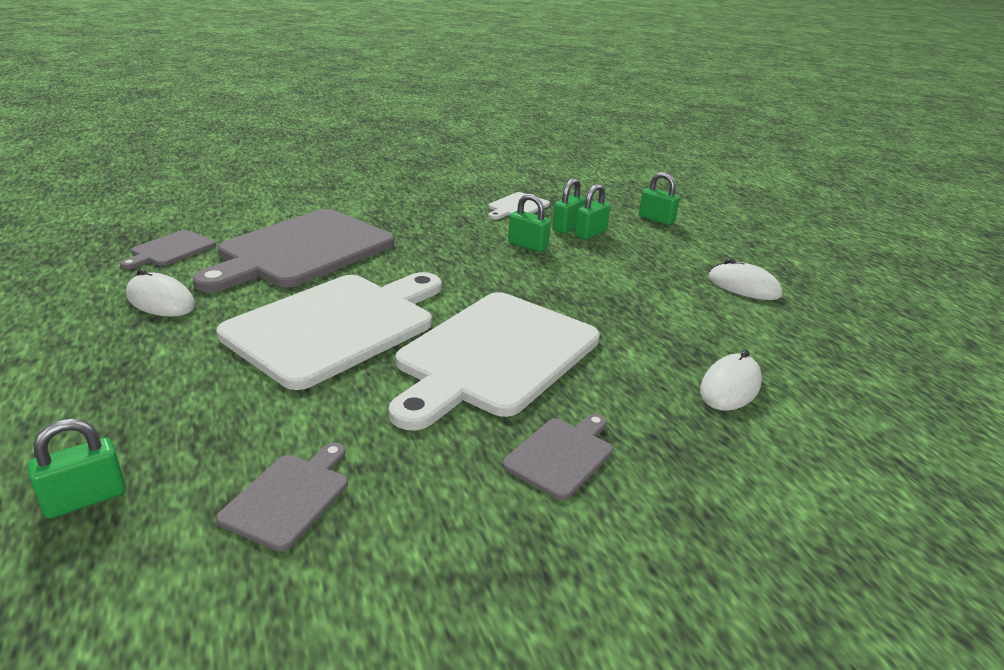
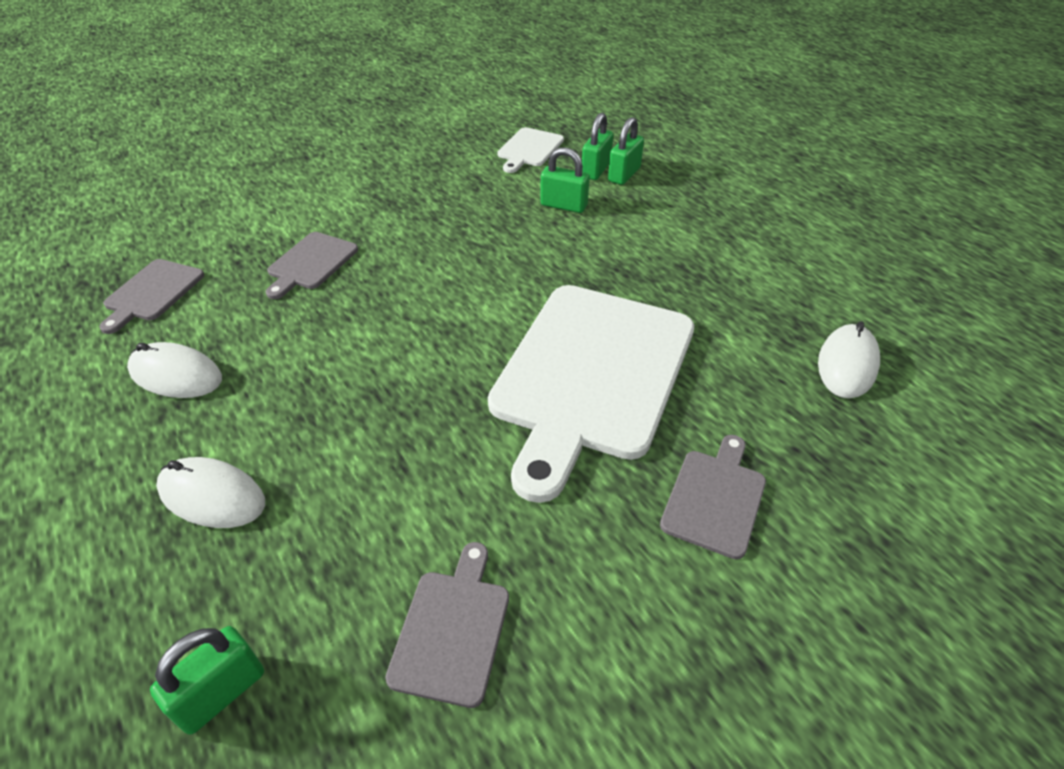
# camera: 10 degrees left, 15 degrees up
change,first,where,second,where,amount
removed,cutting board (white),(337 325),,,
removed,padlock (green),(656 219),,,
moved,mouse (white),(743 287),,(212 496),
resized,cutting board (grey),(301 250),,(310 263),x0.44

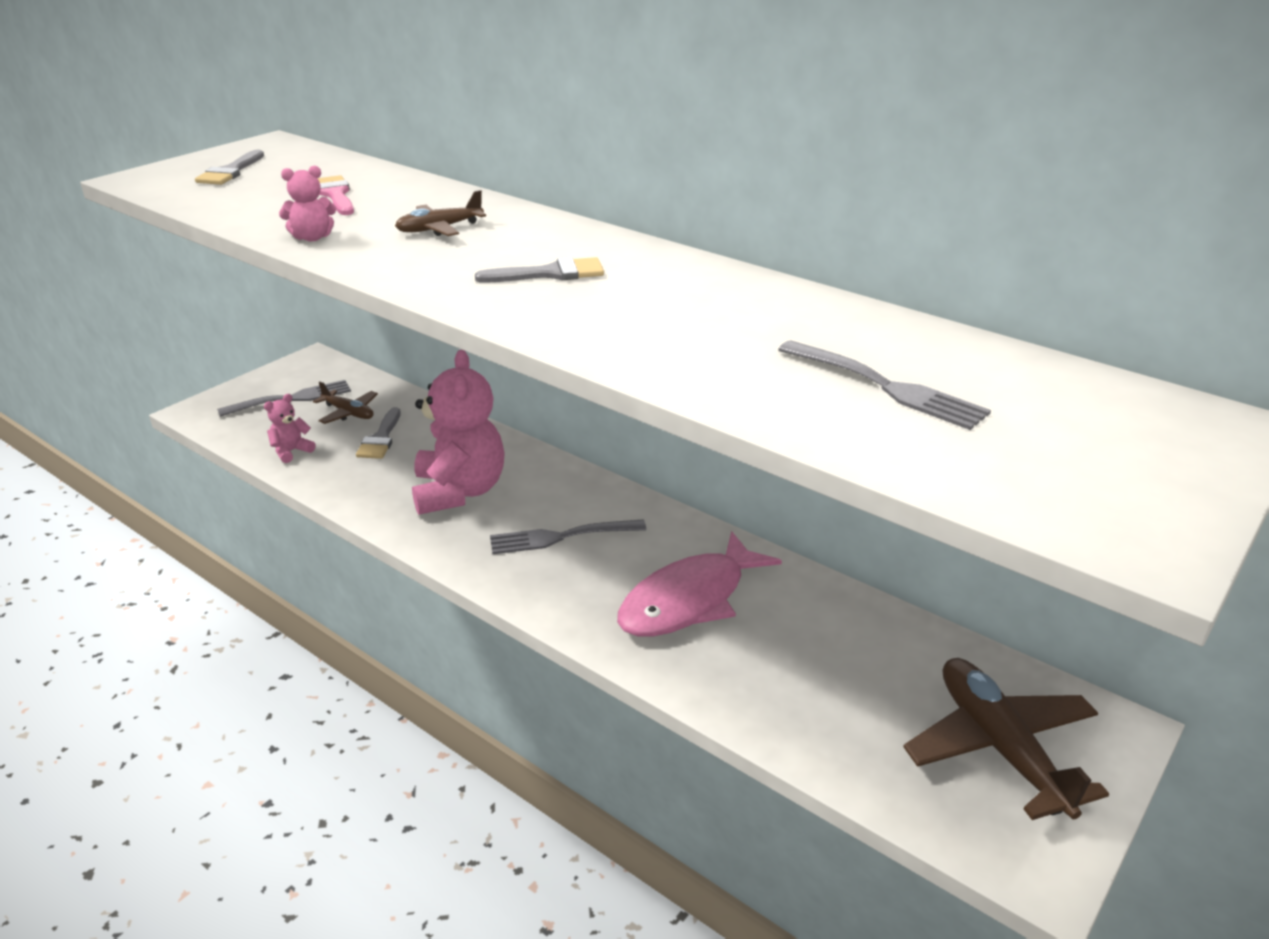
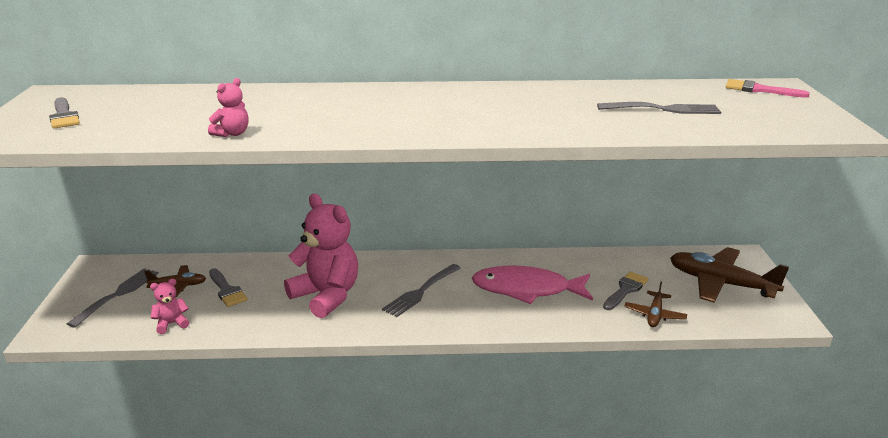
# camera: 40 degrees left, 5 degrees down
change,first,where,second,where,amount
moved,brush (pink),(335 195),,(759 90),
moved,plane (brown),(439 229),,(655 315),
moved,brush (grey),(550 274),,(625 290),
turned,teddy bear (pink),(291 451),,(172 324),60 degrees clockwise
turned,fish (pink),(689 600),,(526 289),90 degrees clockwise

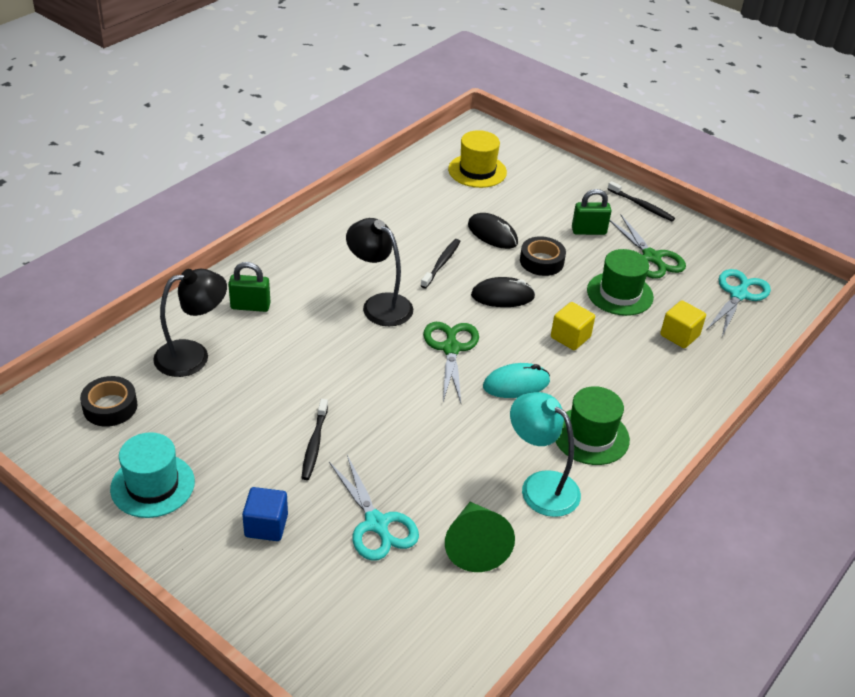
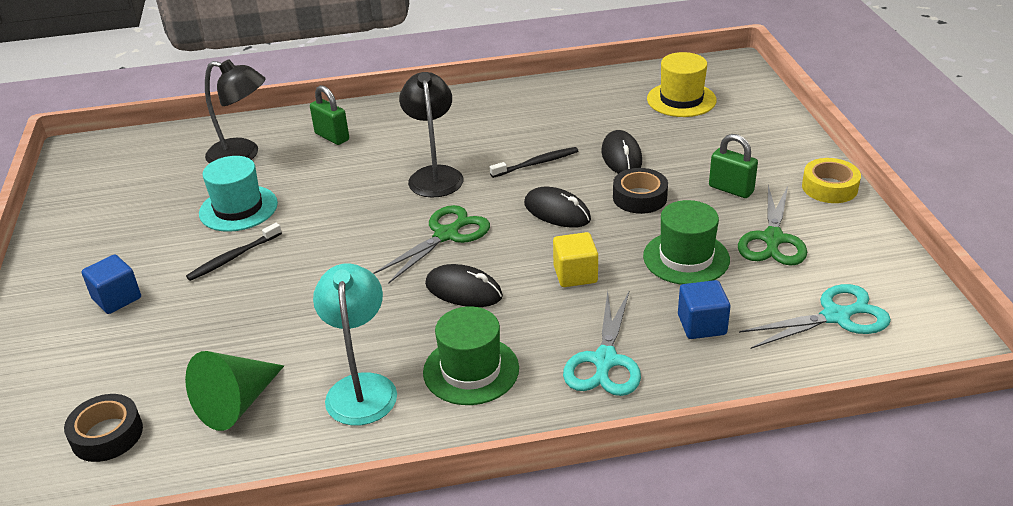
# camera: 45 degrees right, 5 degrees down
change,first,where,second,where,amount
moved,tape (black),(110 407),,(107 435),
moved,hat (turquoise),(152 485),,(238 208),
moved,scissors (turquoise),(376 524),,(605 360),
replaced,toothbrush (black),(641 206),tape (yellow),(829 187),
recoloured,mouse (turquoise),(516 384),mouse (black),(463 290),
recoloured,cube (yellow),(679 335),cube (blue),(701 325),

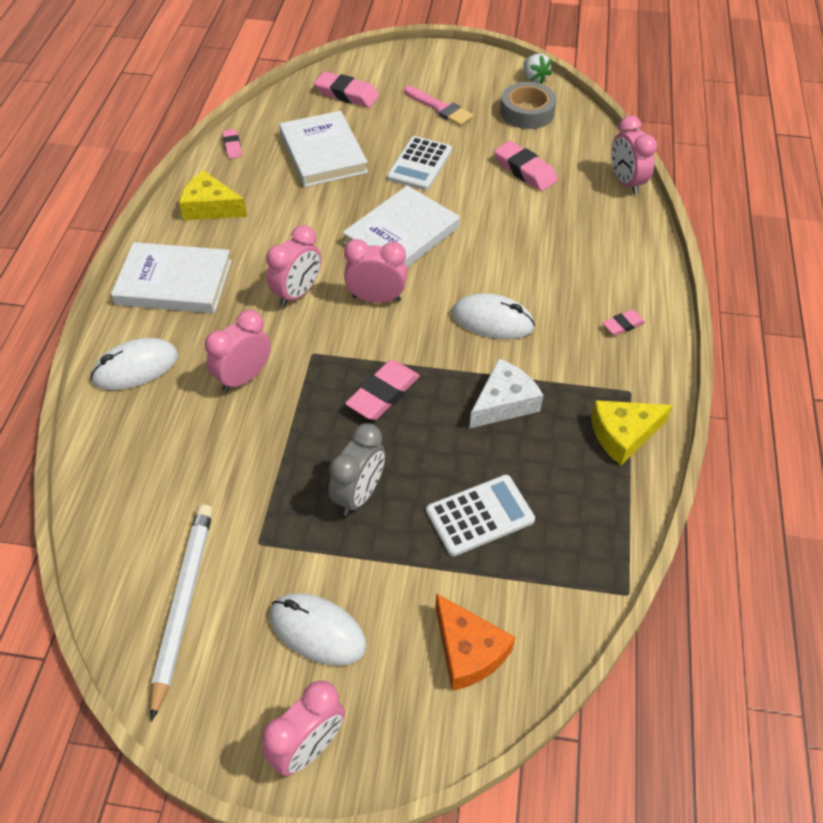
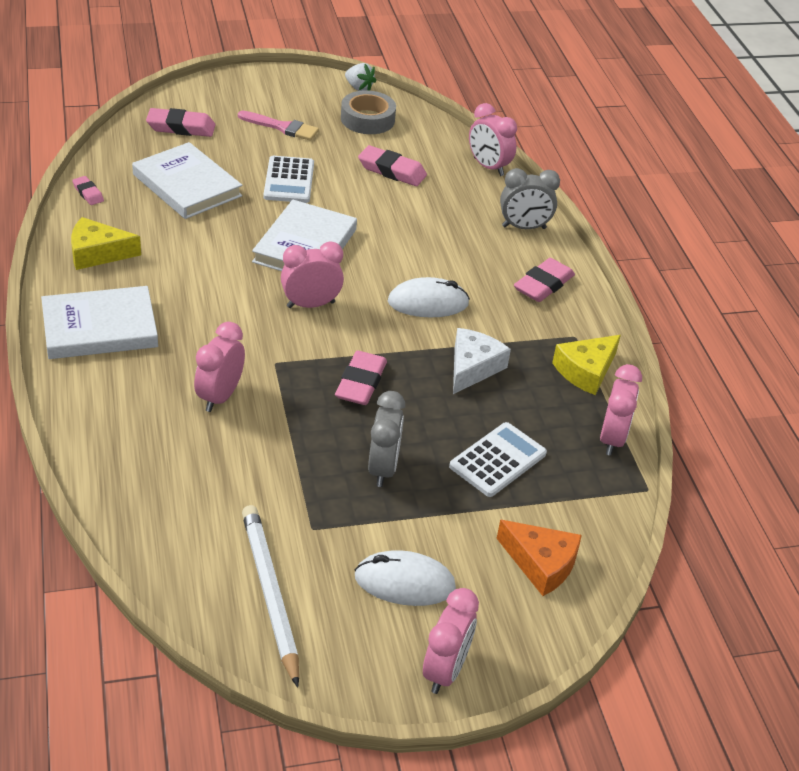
# camera: 25 degrees left, 10 degrees down
change,first,where,second,where,amount
removed,mouse (white),(135 368),,,
added,,,clock (grey),(524 227),
moved,clock (pink),(297 293),,(612 439),
resized,eraser (pink),(623 325),,(543 285),x1.78

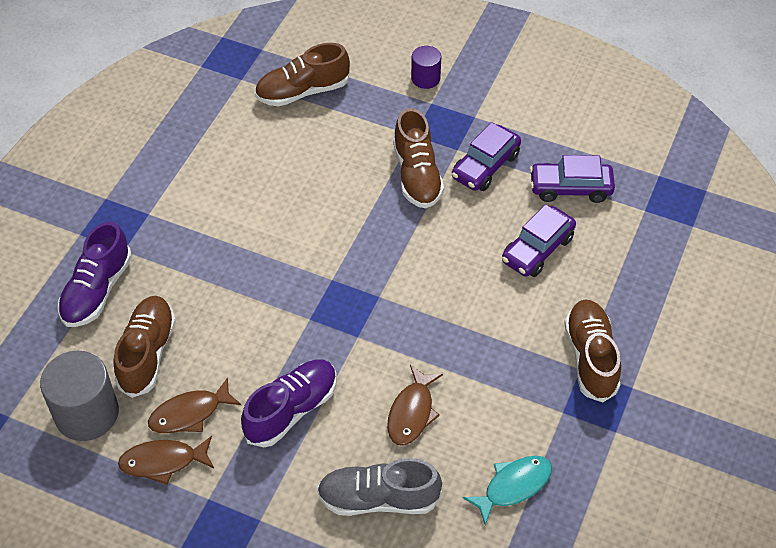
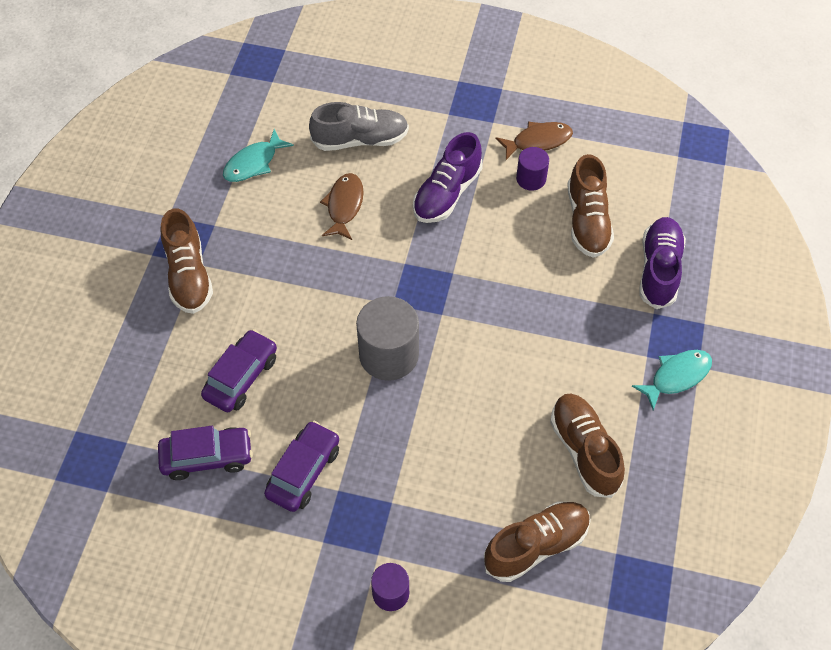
# camera: 170 degrees right, 5 degrees up
change,first,where,second,where,amount
added,,,fish (turquoise),(676 377),
moved,cylinder (grey),(87 413),,(389 355),
moved,shoe (brown),(417 175),,(584 451),
replaced,fish (brown),(190 413),cylinder (purple),(531 179),

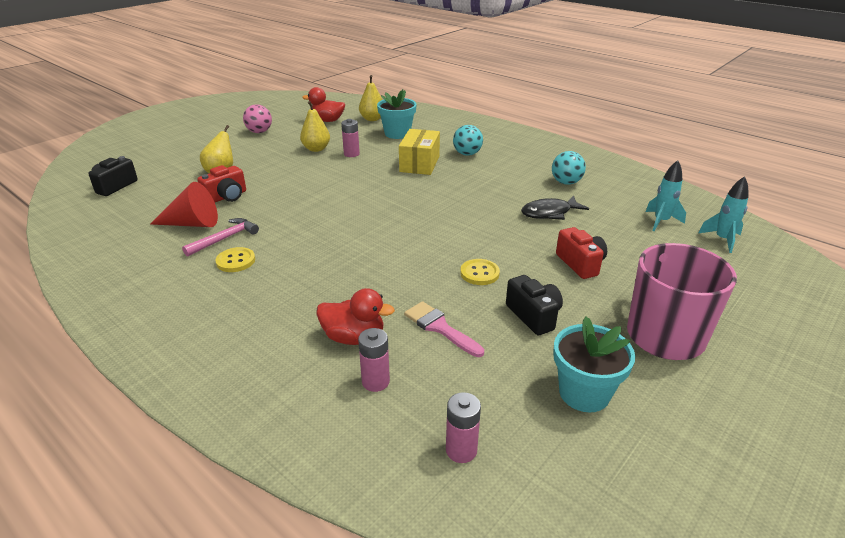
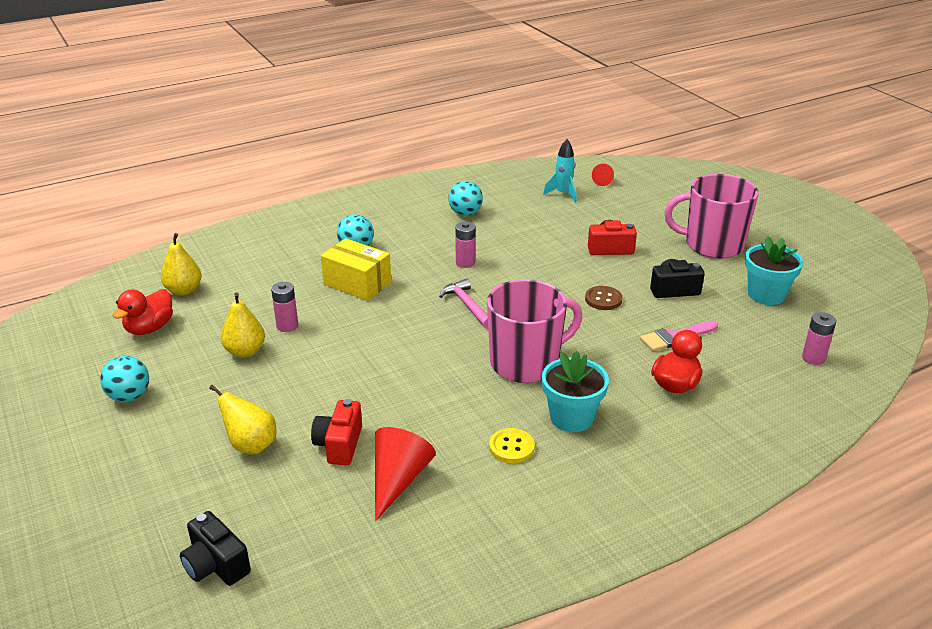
# camera: 70 degrees left, 0 degrees up
change,first,where,second,where,amount
removed,fish (black),(549 213),,,
added,,,mug (pink),(526 363),
moved,hammer (pink),(225 238),,(467 305),
moved,battery (pink),(375 382),,(465 263),
moved,flower pot (turquoise),(397 134),,(571 417),
replaced,rocket (turquoise),(722 240),cone (red),(603 181),
recoloured,ball (pink),(259 132),ball (turquoise),(129 396),
recoloured,button (yellow),(479 273),button (brown),(603 299),
turned,camera (red),(226 197),,(339 445),150 degrees counterclockwise

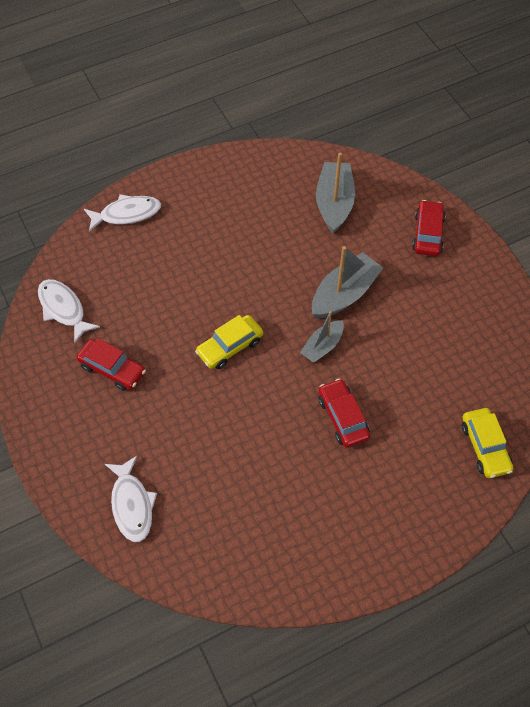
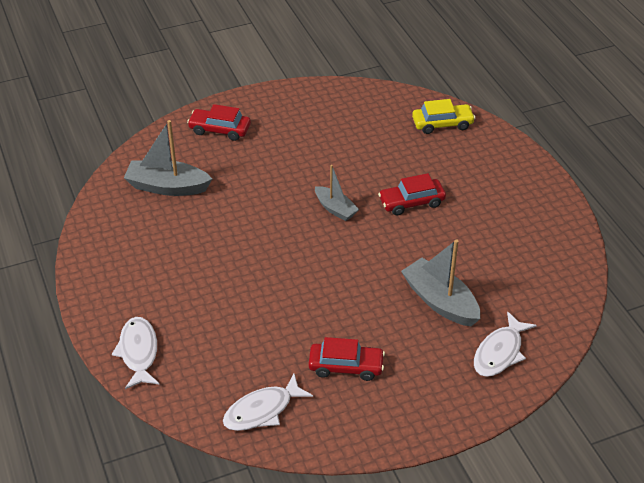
# camera: 85 degrees left, 15 degrees down
change,first,where,second,where,amount
removed,car (yellow),(230 347),,,
moved,boat (grey),(344 294),,(440 301),
turned,car (red),(112 369),,(346 366),60 degrees clockwise
turned,fish (white),(132 505),,(500 352),135 degrees clockwise

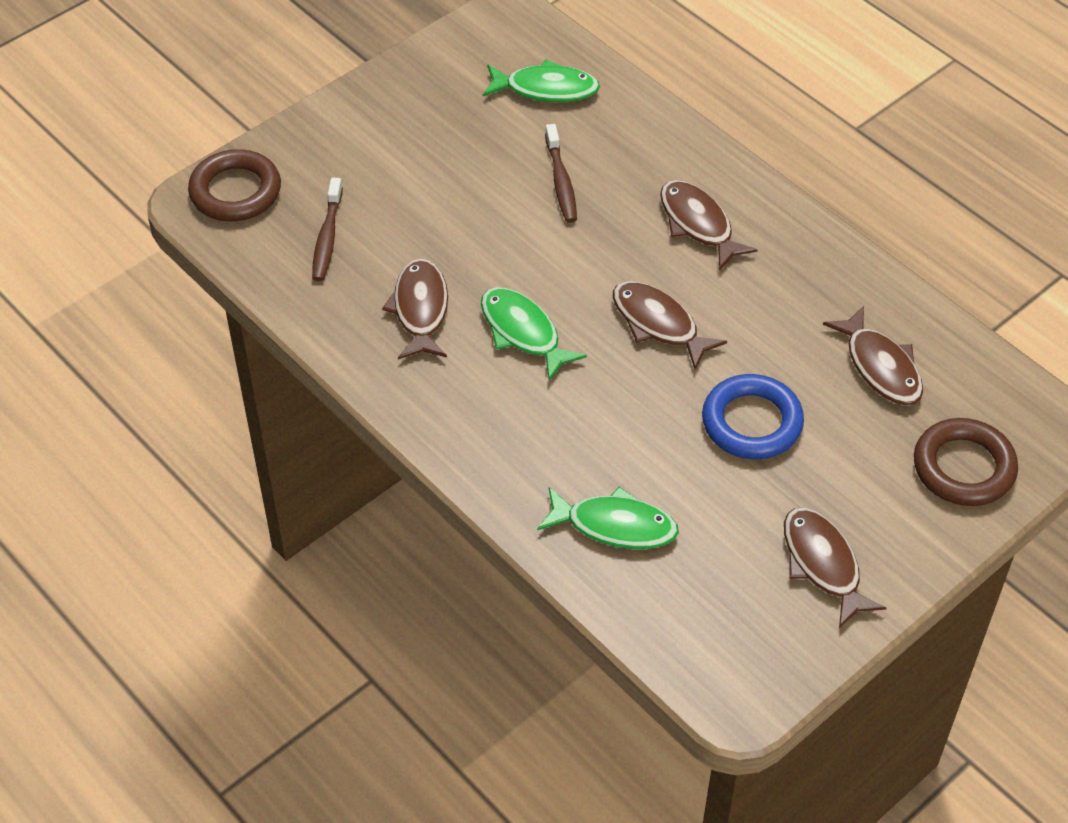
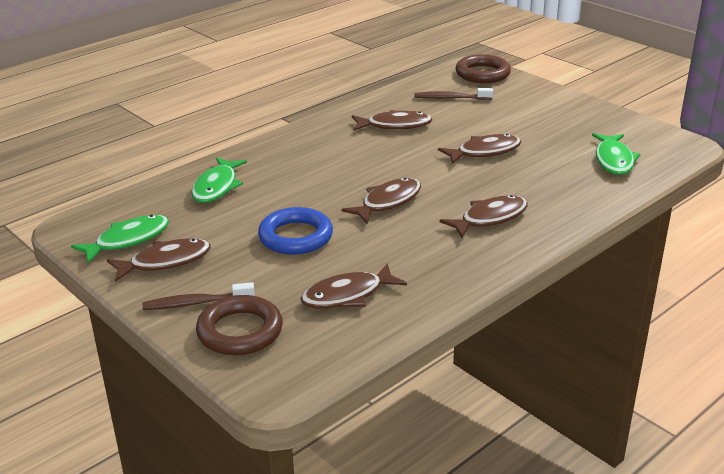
# camera: 90 degrees right, 20 degrees down
change,first,where,second,where,amount
added,,,fish (brown),(484 152),
moved,fish (green),(523 332),,(128 240),
moved,toothbrush (brown),(561 181),,(195 303),

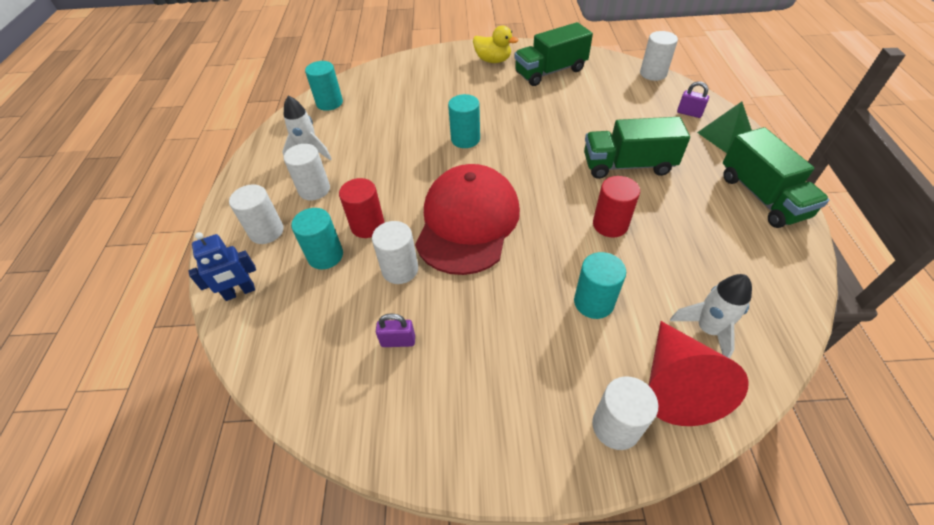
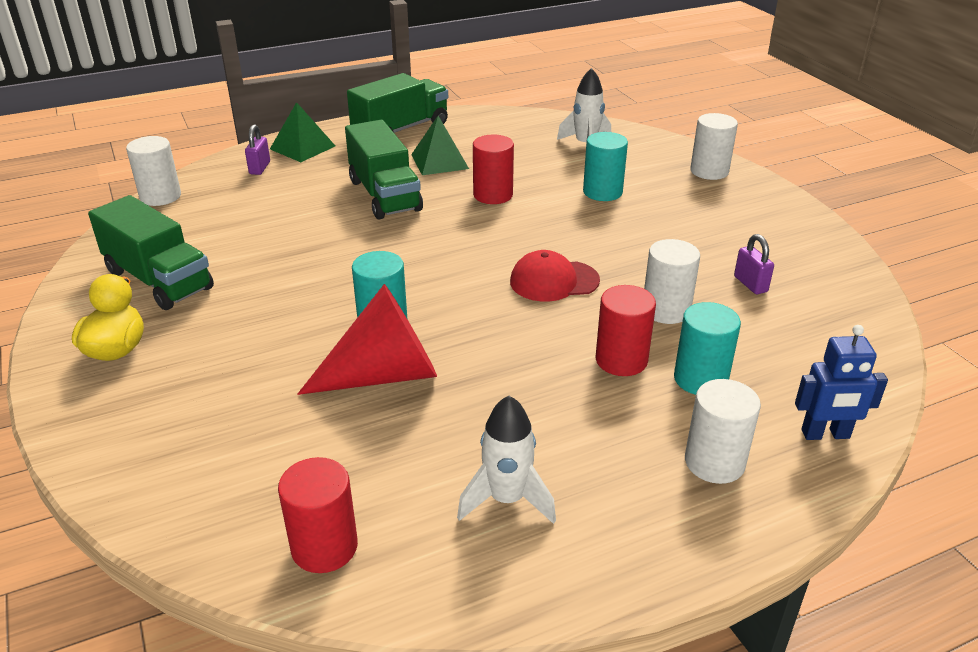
# camera: 115 degrees left, 15 degrees down
change,first,where,second,where,amount
removed,cylinder (white),(314 189),,,
added,,,pyramid (green),(439 161),
moved,cone (red),(676 384),,(384 375),
recoloured,cylinder (turquoise),(329 103),cylinder (red),(324 547),
turned,robot (blue),(240 292),,(825 434),135 degrees clockwise
resized,cap (red),(467 222),,(554 281),x0.51

